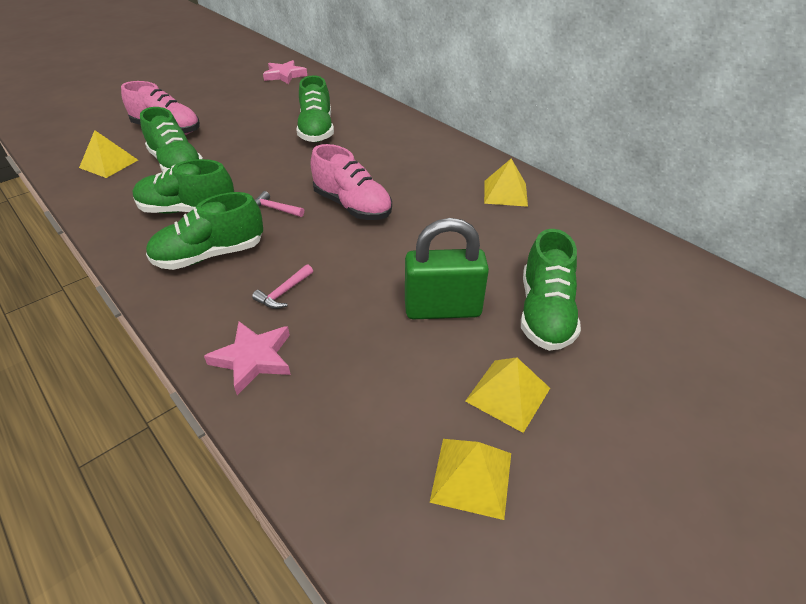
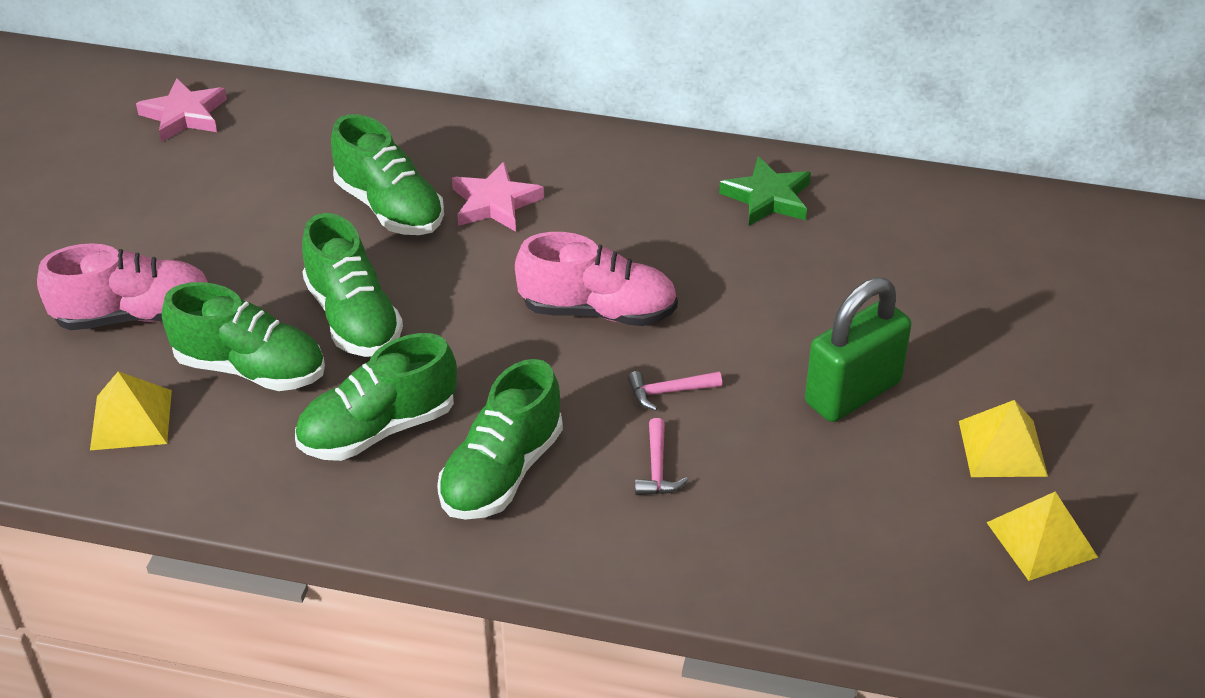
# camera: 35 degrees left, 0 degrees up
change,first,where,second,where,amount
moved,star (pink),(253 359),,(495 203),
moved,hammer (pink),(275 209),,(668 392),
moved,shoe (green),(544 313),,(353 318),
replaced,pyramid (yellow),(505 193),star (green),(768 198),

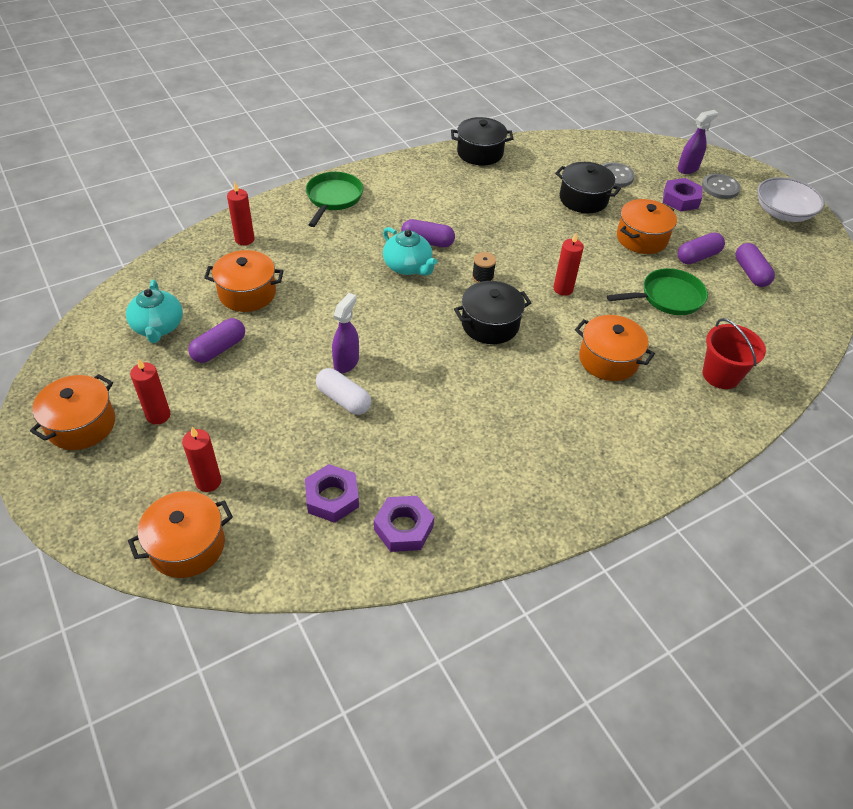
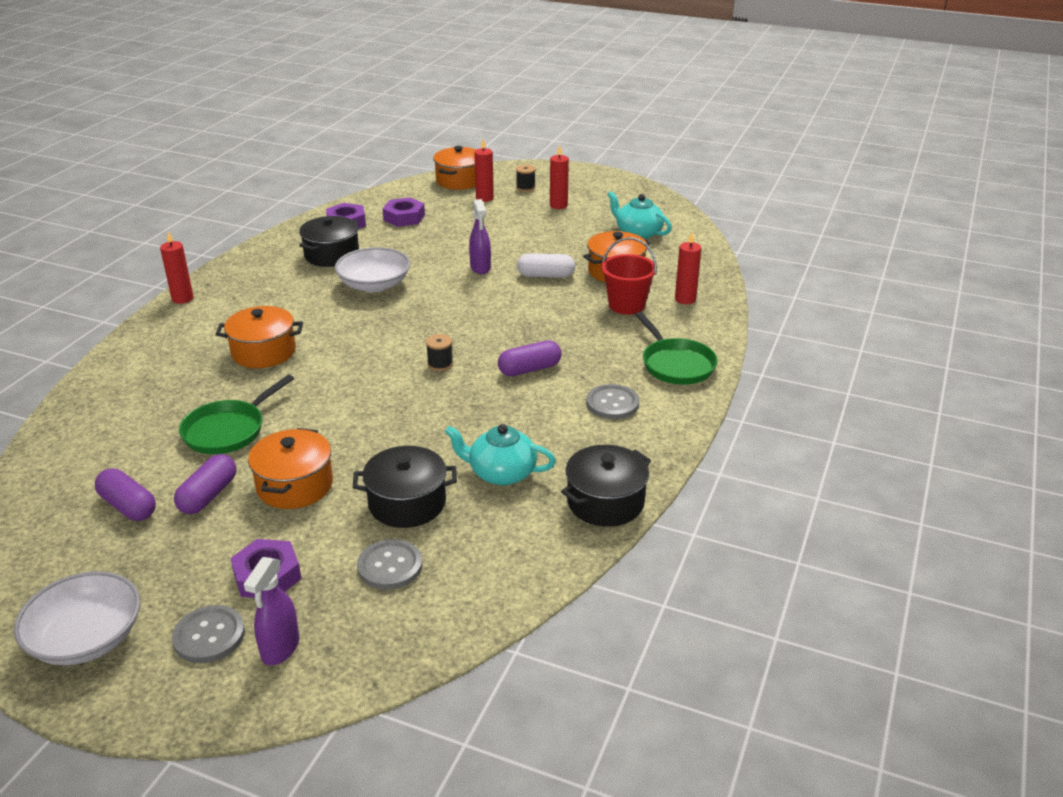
# camera: 145 degrees right, 15 degrees down
change,first,where,second,where,amount
removed,pot (orange),(81 425),,,
removed,capsule (purple),(219 349),,,
added,,,bowl (white),(374 285),
added,,,spool (black),(525 187),
added,,,button (grey),(612 403),
moved,capsule (white),(343 399),,(546 276),
moved,teapot (turquoise),(408 266),,(501 473),
moved,pot (black),(490 324),,(332 255),
moved,candle (red),(563 289),,(182 298),
moved,bucket (red),(721 375),,(626 305),

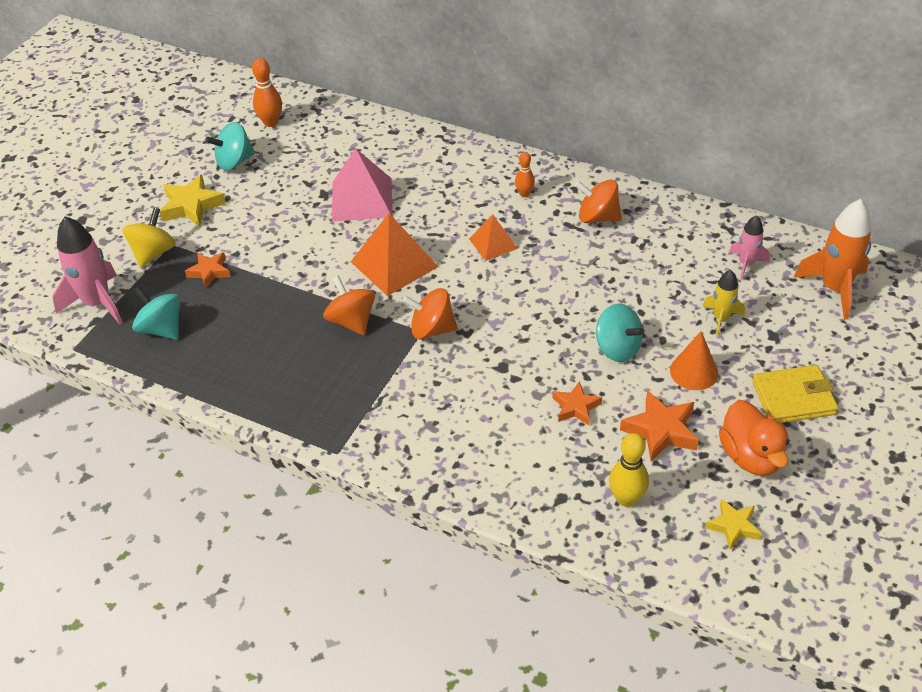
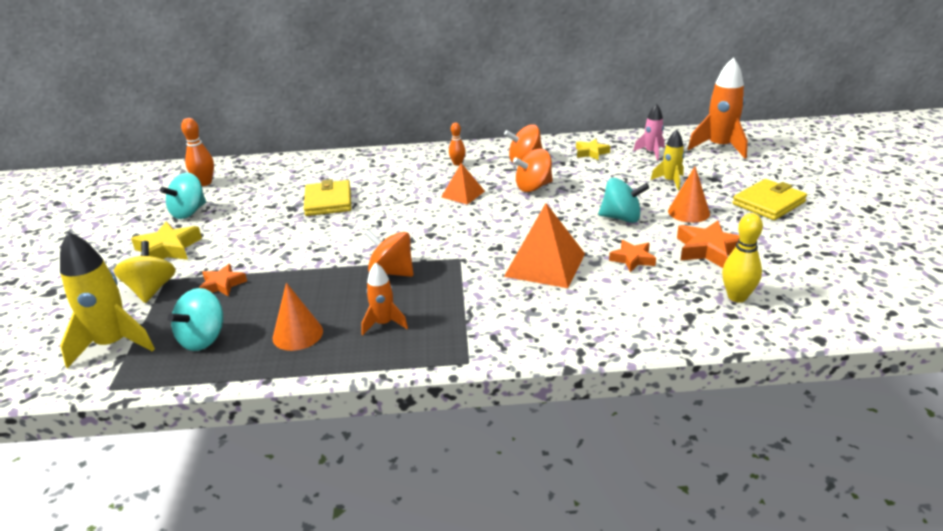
# camera: 30 degrees left, 15 degrees down
change,first,where,second,where,amount
removed,duck (orange),(751 456),,,
added,,,cone (orange),(297 334),
added,,,rocket (orange),(384 323),
moved,pyramid (orange),(394 264),,(545 264),
moved,spinning top (orange),(432 329),,(533 187),
moved,star (yellow),(733 526),,(591 153),
replaced,pyramid (pink),(361 199),wallet (yellow),(328 201),
recoloured,rocket (pink),(97 303),rocket (yellow),(113 344),
turned,spinning top (turquoise),(161 329),,(203 339),75 degrees counterclockwise

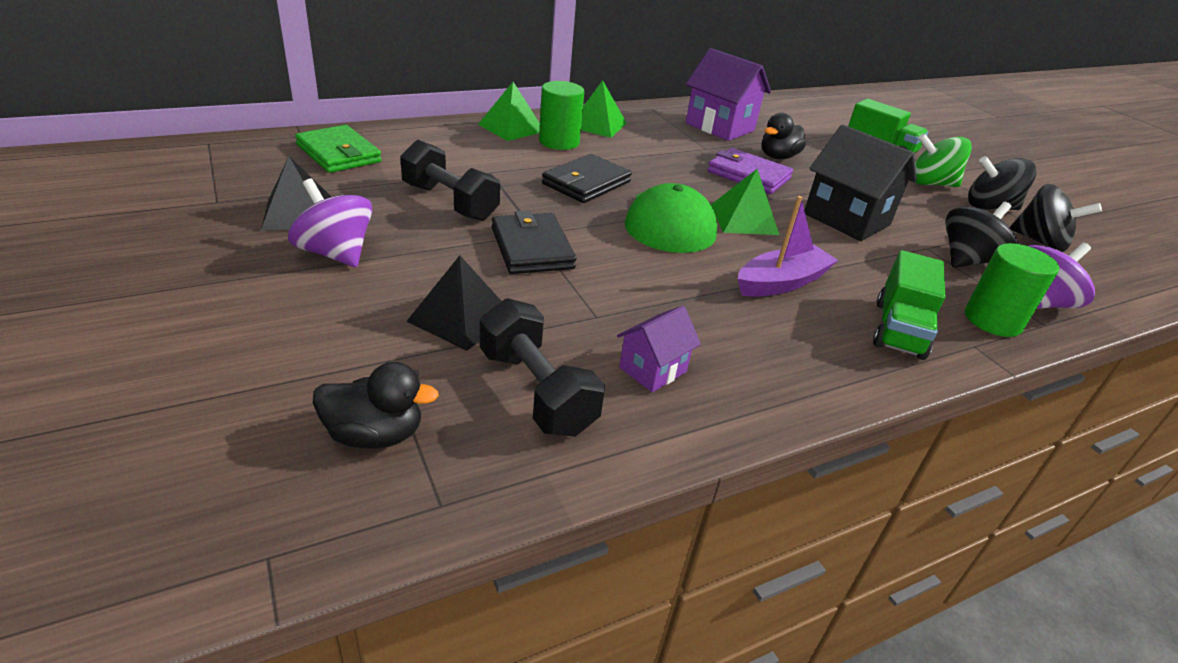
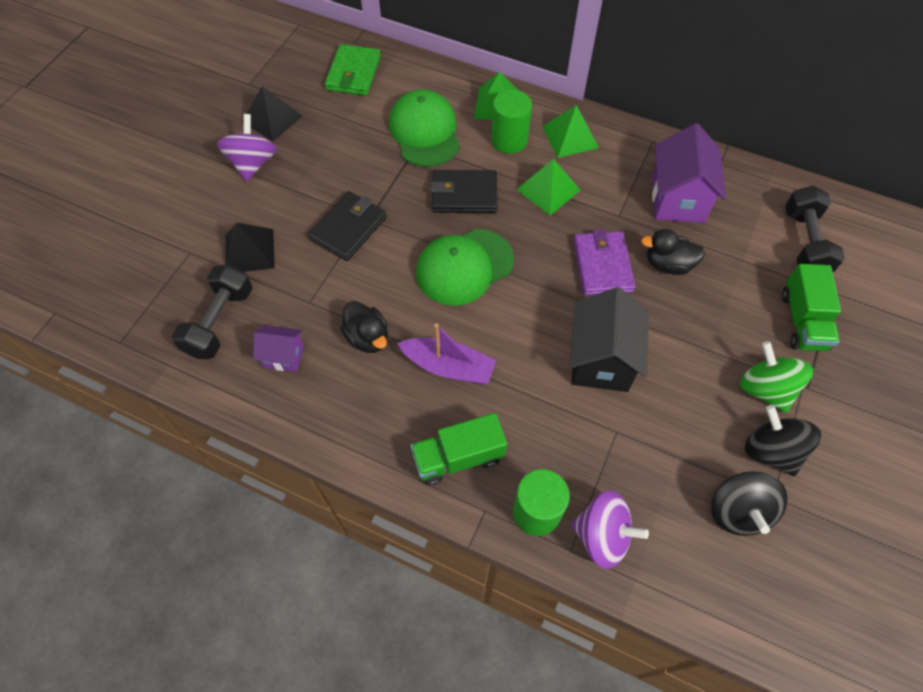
# camera: 55 degrees right, 25 degrees up
change,first,where,second,where,amount
removed,spinning top (black),(967 260),,,
added,,,cap (green),(425 132),
moved,duck (black),(375 435),,(367 337),
moved,dumbbell (black),(450 202),,(804 243),
moved,pyramid (green),(744 219),,(548 189),

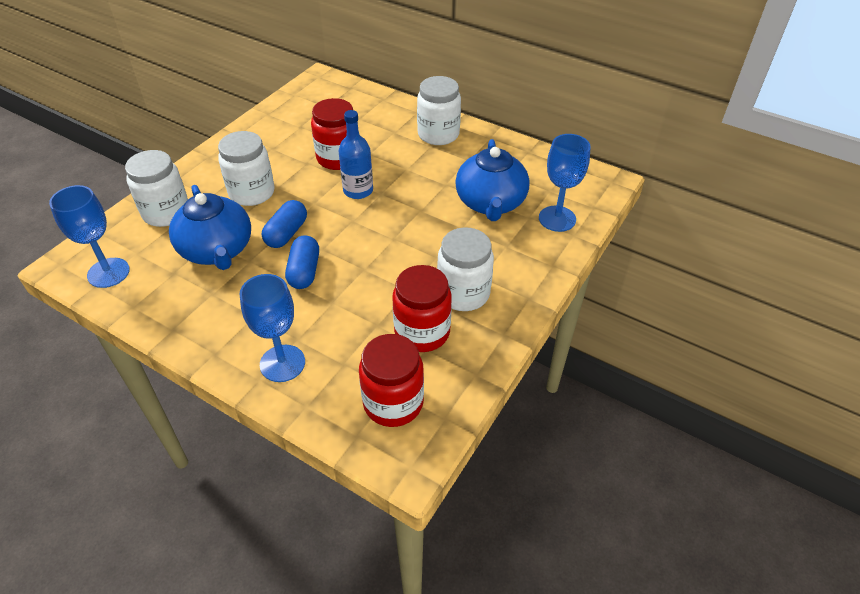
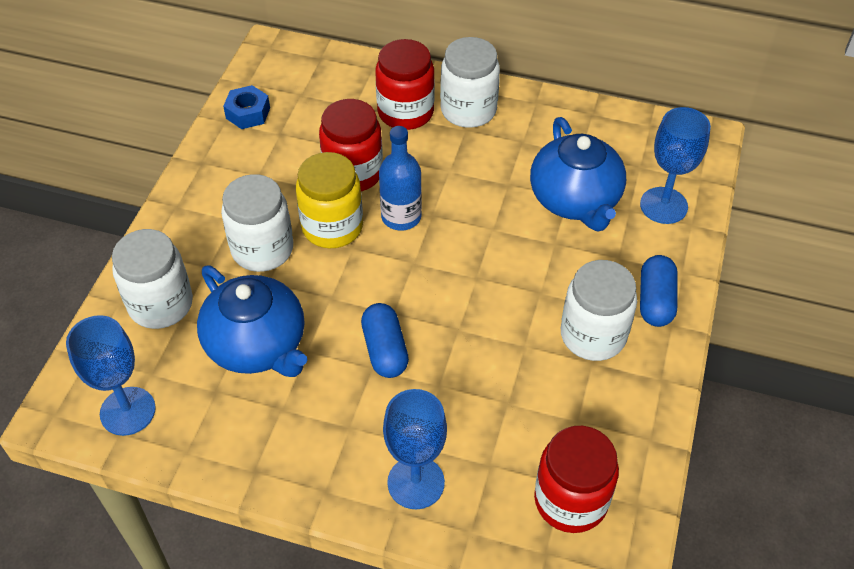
# camera: 15 degrees left, 5 degrees up
change,first,where,second,where,amount
added,,,nut (blue),(248 113),
added,,,jar (yellow),(332 227),
moved,capsule (blue),(286 233),,(655 301),
moved,jar (red),(422 332),,(405 112),

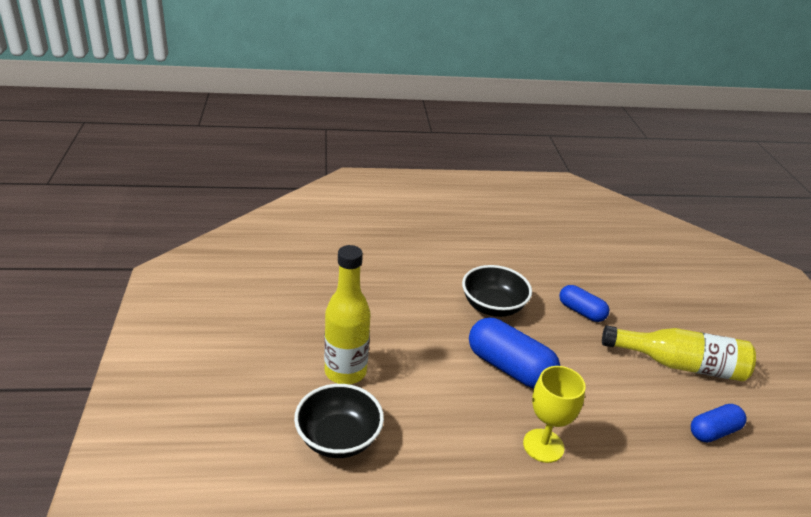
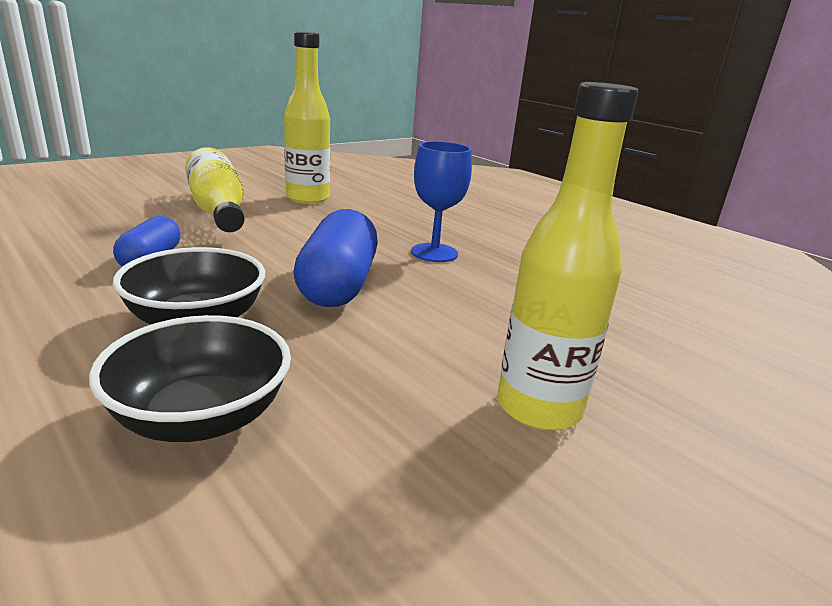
# camera: 125 degrees left, 10 degrees down
change,first,where,second,where,amount
moved,bowl (black),(338 438),,(201 417),
replaced,capsule (blue),(714 431),bottle (yellow),(307 198),
recoloured,goblet (yellow),(543 445),goblet (blue),(434 253),

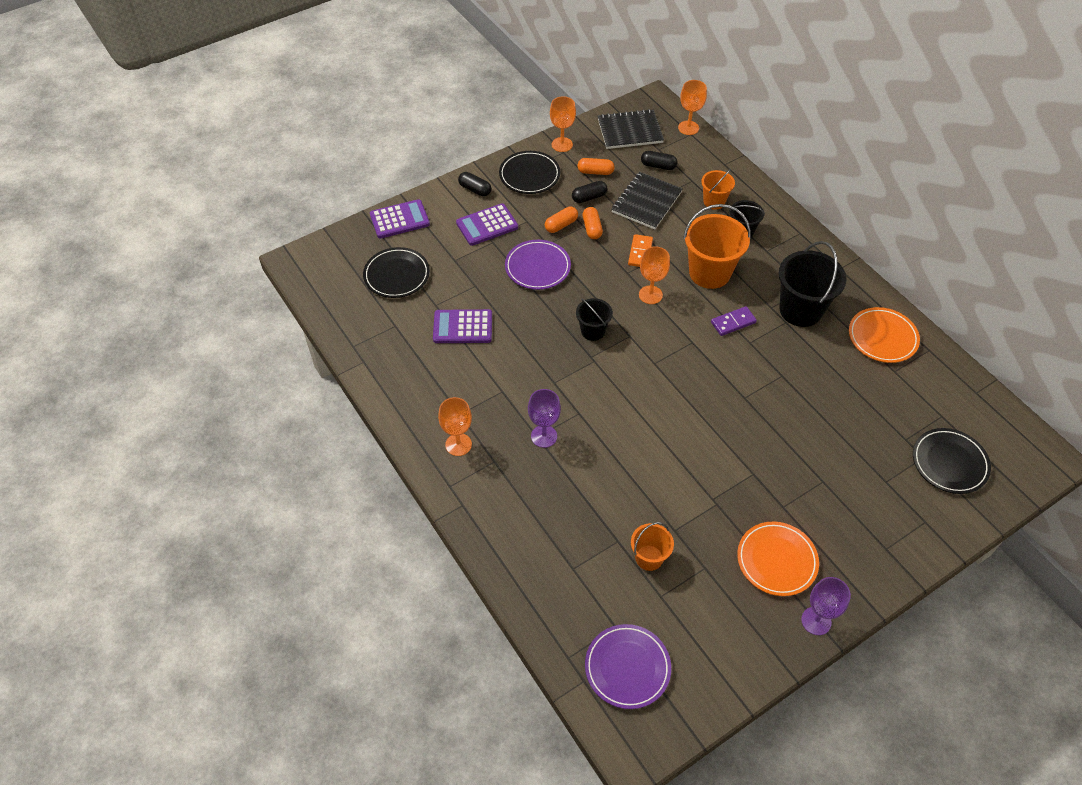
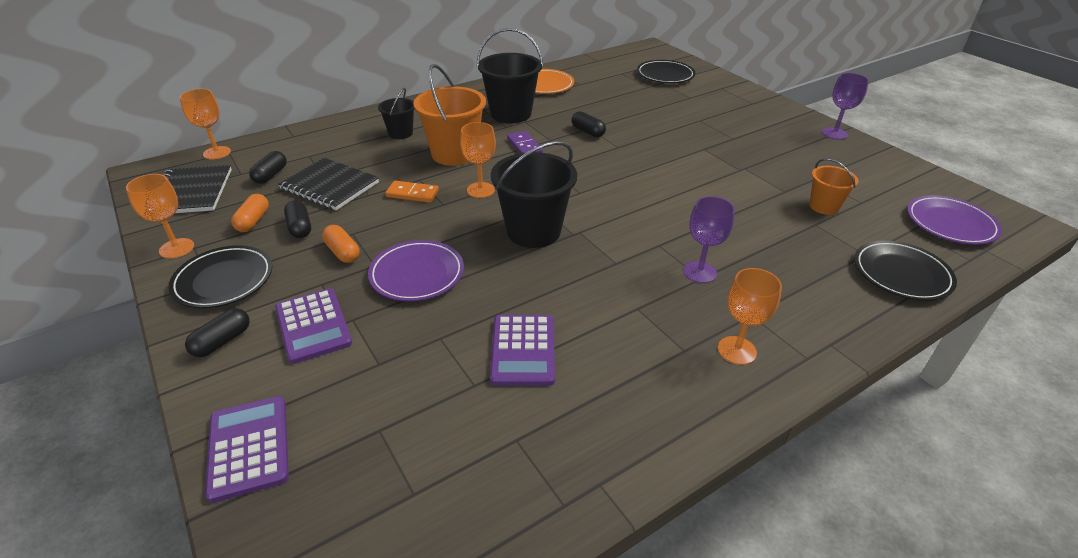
# camera: 90 degrees left, 15 degrees down
change,first,where,second,where,amount
removed,capsule (orange),(592 228),,,
removed,bucket (orange),(714 201),,,
removed,plate (orange),(776 560),,,
added,,,capsule (black),(588 132),
moved,plate (black),(397 275),,(901 274),
resized,bucket (black),(592 331),,(533 231),x1.80

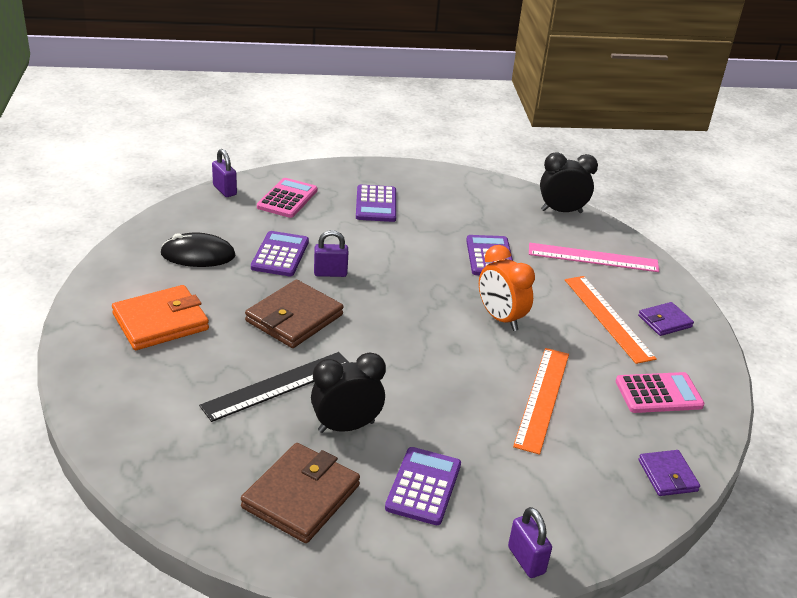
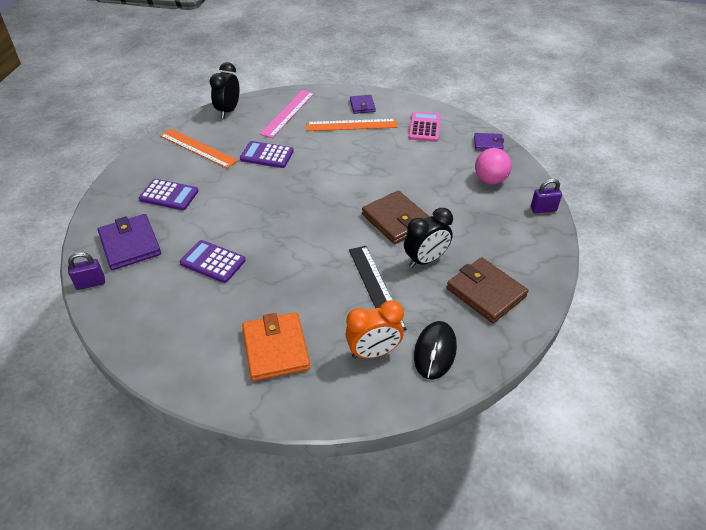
# camera: 70 degrees left, 10 degrees up
change,first,where,second,where,amount
removed,padlock (purple),(330 273),,,
removed,calculator (purple),(423 486),,,
added,,,ball (pink),(490 180),
moved,mouse (black),(198 255),,(435 351),
moved,wallet (brown),(294 318),,(396 220),
moved,clock (orange),(500 318),,(373 352),
moved,ruler (orange),(542 398),,(197 148),
replaced,calculator (pink),(287 199),wallet (purple),(130 244),
turned,clock (black),(346 427),,(425 260),120 degrees counterclockwise

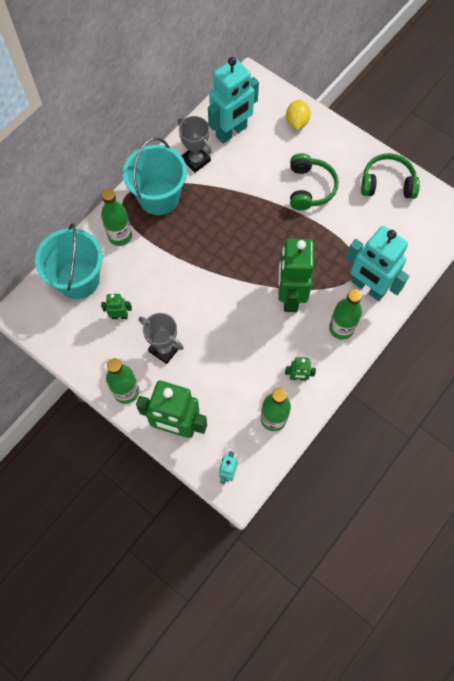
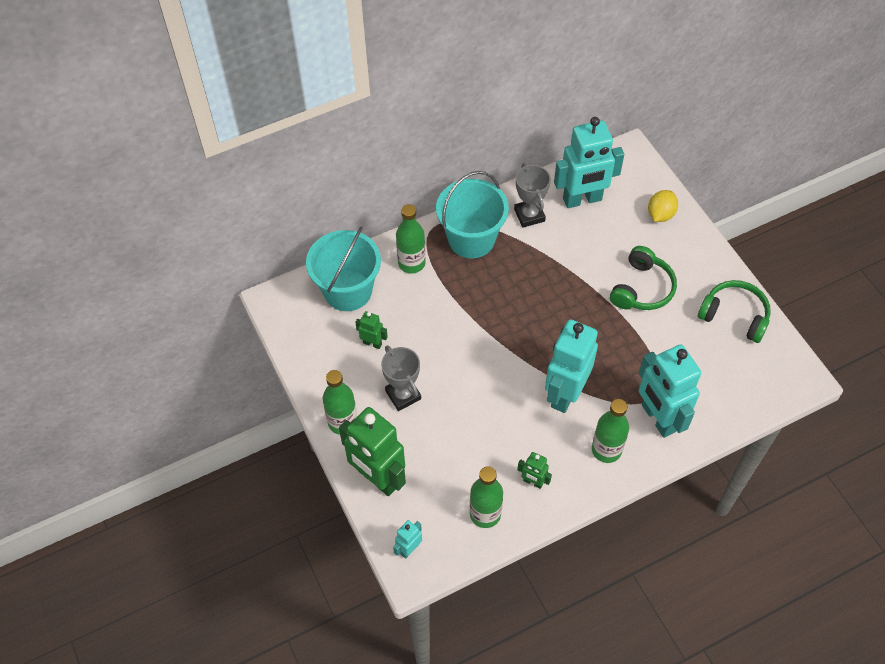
# camera: 25 degrees right, 10 degrees down
change,first,where,second,where,amount
recoloured,robot (green),(290 296),robot (turquoise),(565 393),

